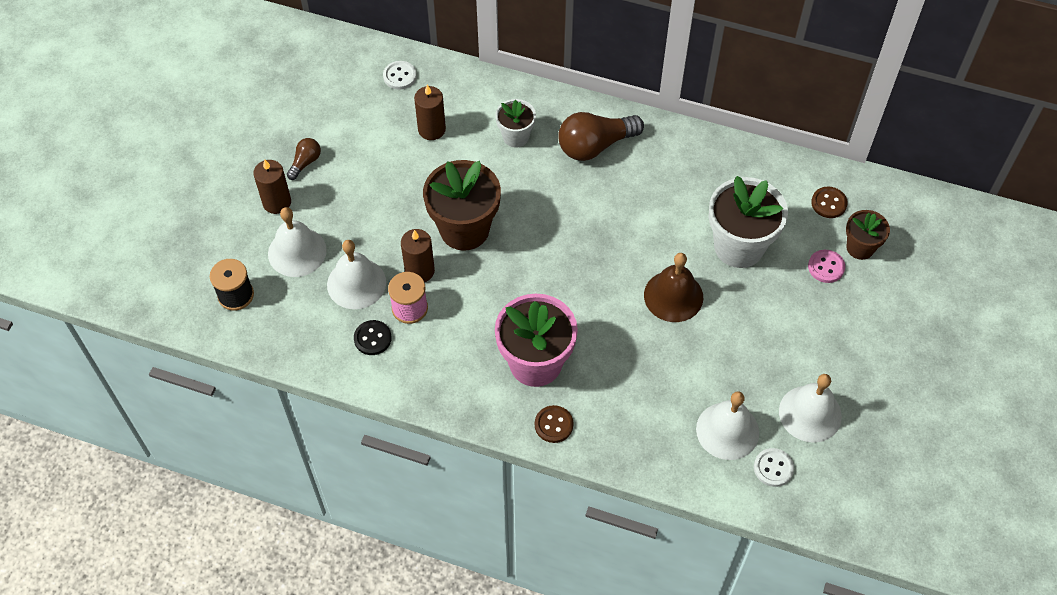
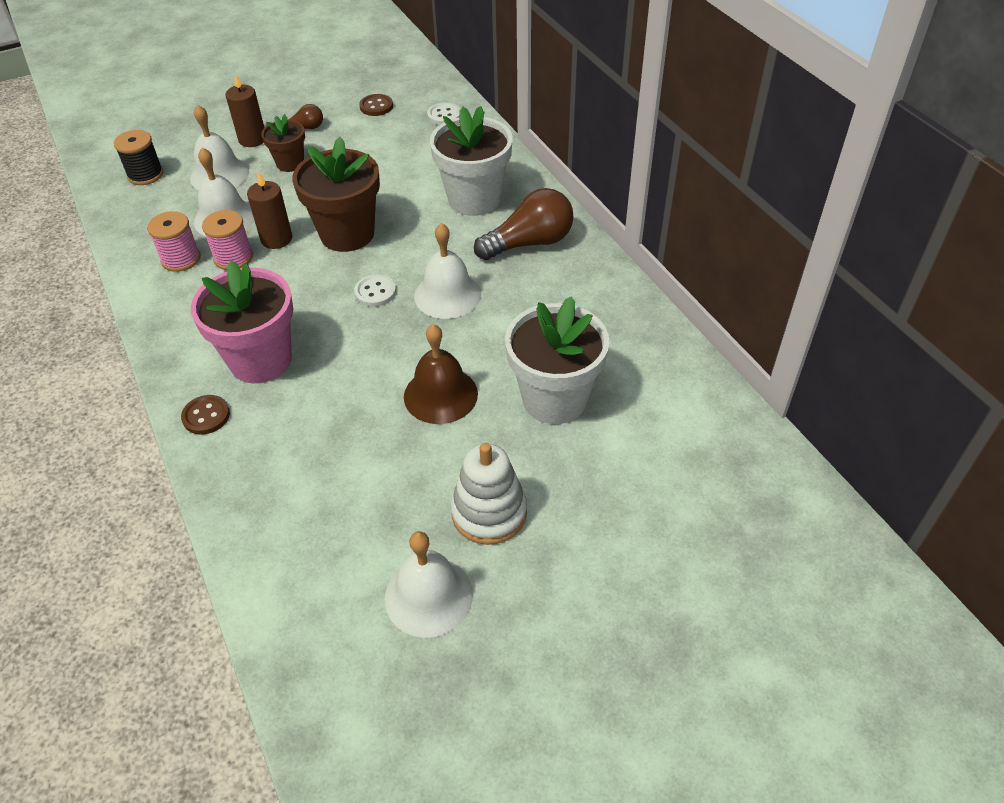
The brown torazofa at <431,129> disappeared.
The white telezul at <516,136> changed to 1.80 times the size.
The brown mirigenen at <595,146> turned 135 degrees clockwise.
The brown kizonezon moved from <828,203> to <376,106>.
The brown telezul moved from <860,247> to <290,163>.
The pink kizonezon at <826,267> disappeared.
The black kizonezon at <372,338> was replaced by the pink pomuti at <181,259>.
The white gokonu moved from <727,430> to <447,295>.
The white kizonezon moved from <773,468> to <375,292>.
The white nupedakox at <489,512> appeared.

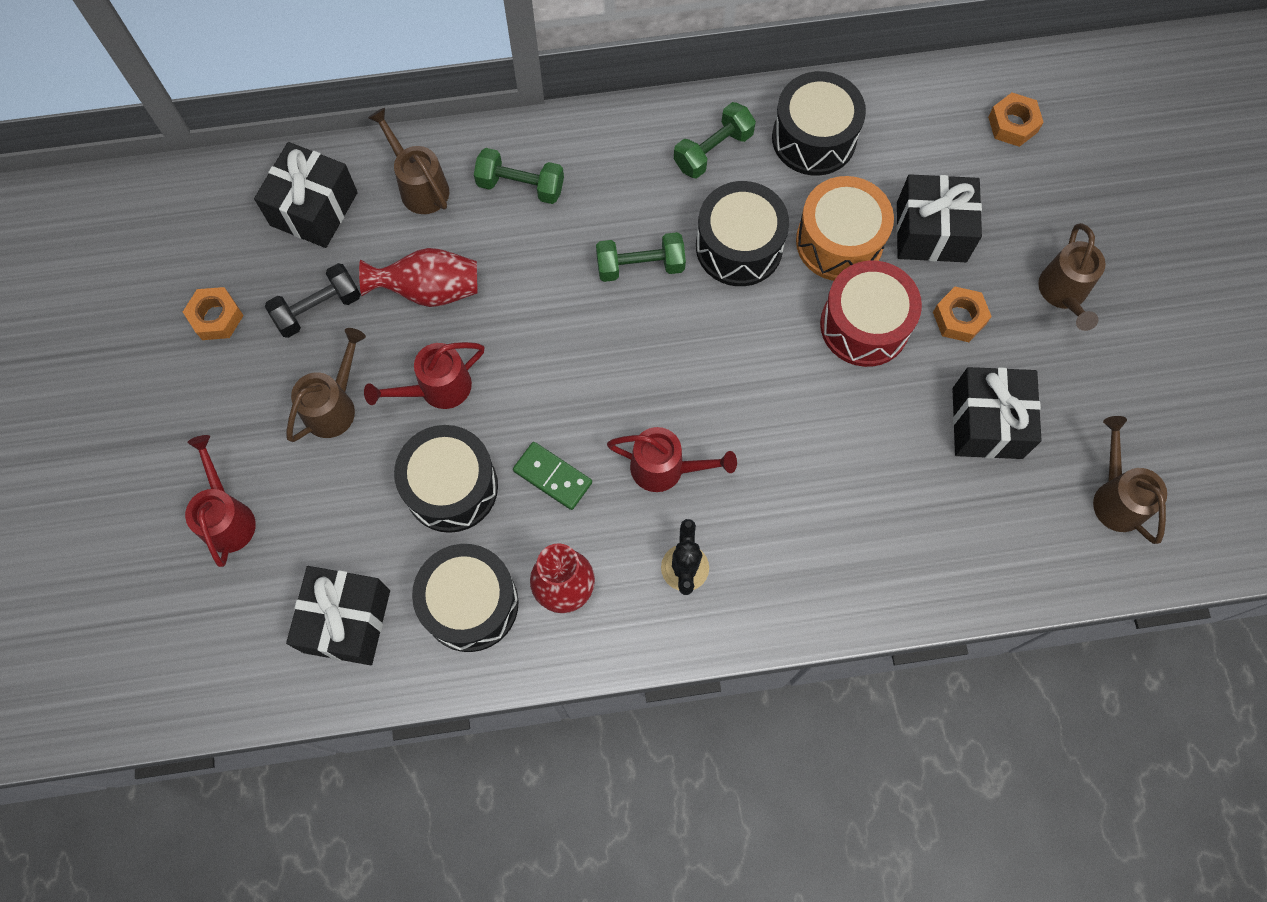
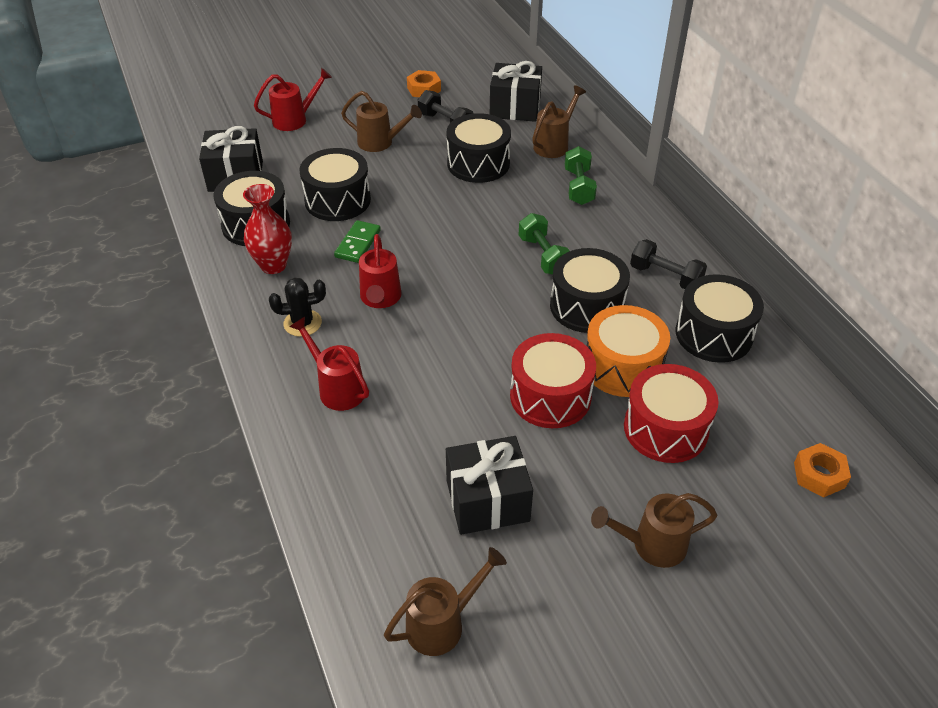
The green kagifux at <713,150> became the black kagifux at <665,277>.
The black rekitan at <931,232> was replaced by the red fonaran at <665,428>.
The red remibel at <429,290> was replaced by the black fonaran at <478,163>.
The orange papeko at <959,318> disappeared.
The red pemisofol moved from <437,389> to <337,388>.

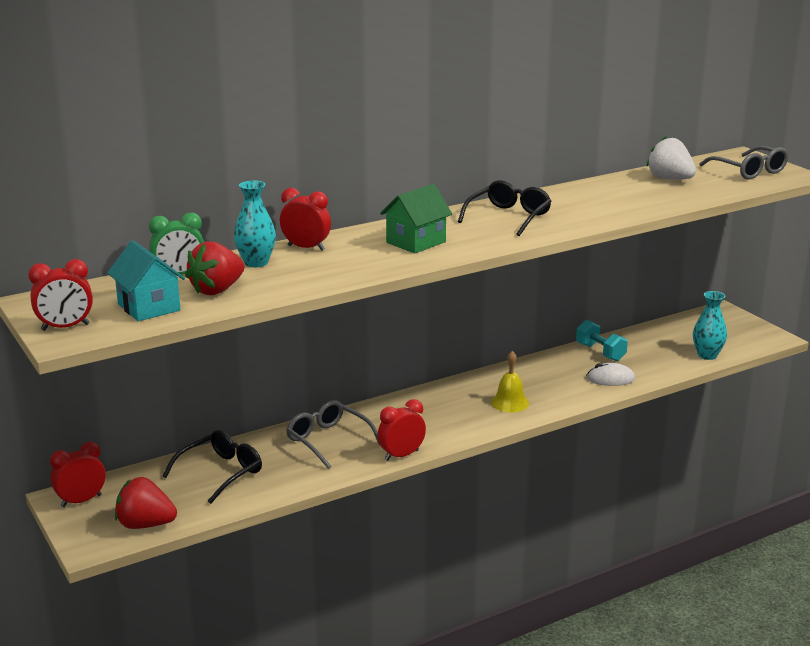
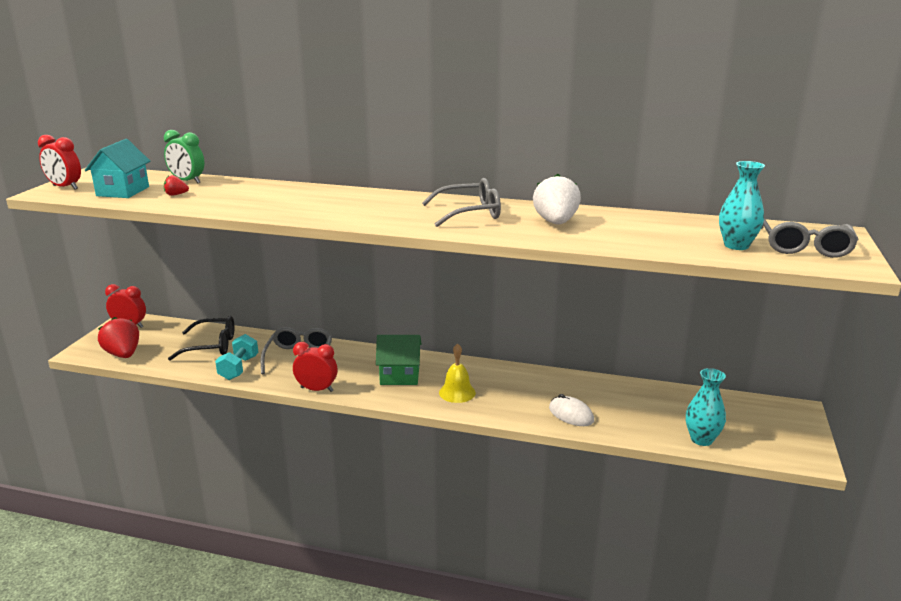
The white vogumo moved from <669,179> to <555,223>.
The turquoise remibel moved from <256,263> to <736,245>.
The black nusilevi at <508,217> became the grey nusilevi at <470,213>.
The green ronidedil moved from <416,242> to <399,376>.
The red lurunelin at <306,248> disappeared.
The red vogumo at <217,290> changed to 0.48 times the size.
The turquoise kagifux moved from <600,352> to <239,368>.

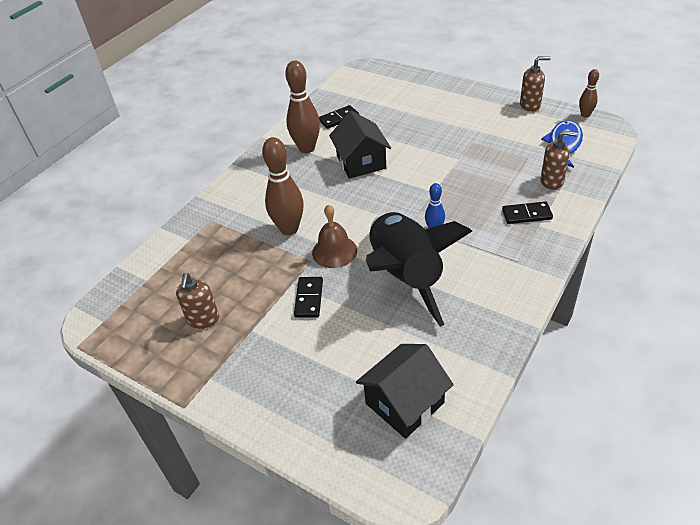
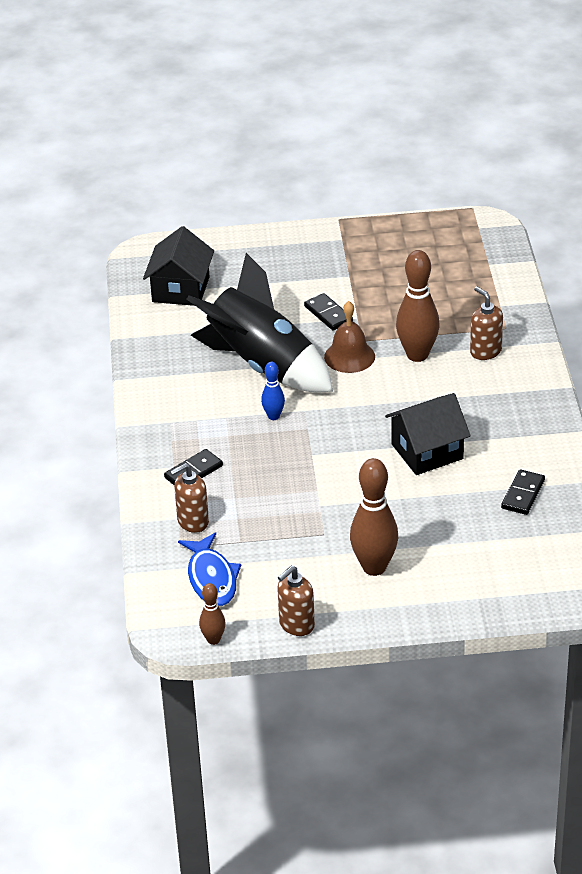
The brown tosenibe moved from <307,148> to <374,567>.
The black ronidedil at <361,162> turned 60 degrees counterclockwise.
The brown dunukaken moved from <203,319> to <485,351>.

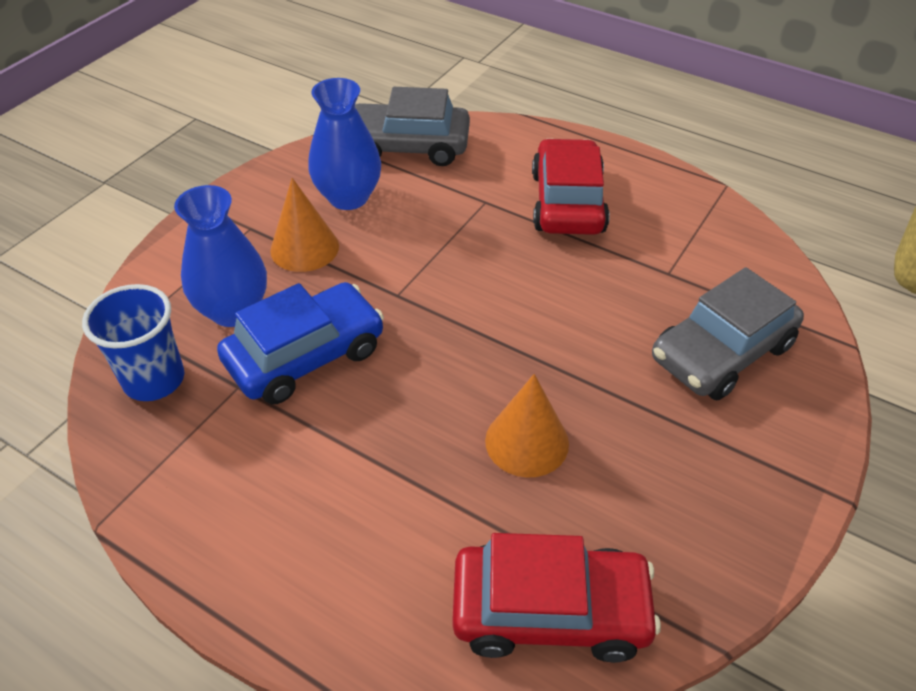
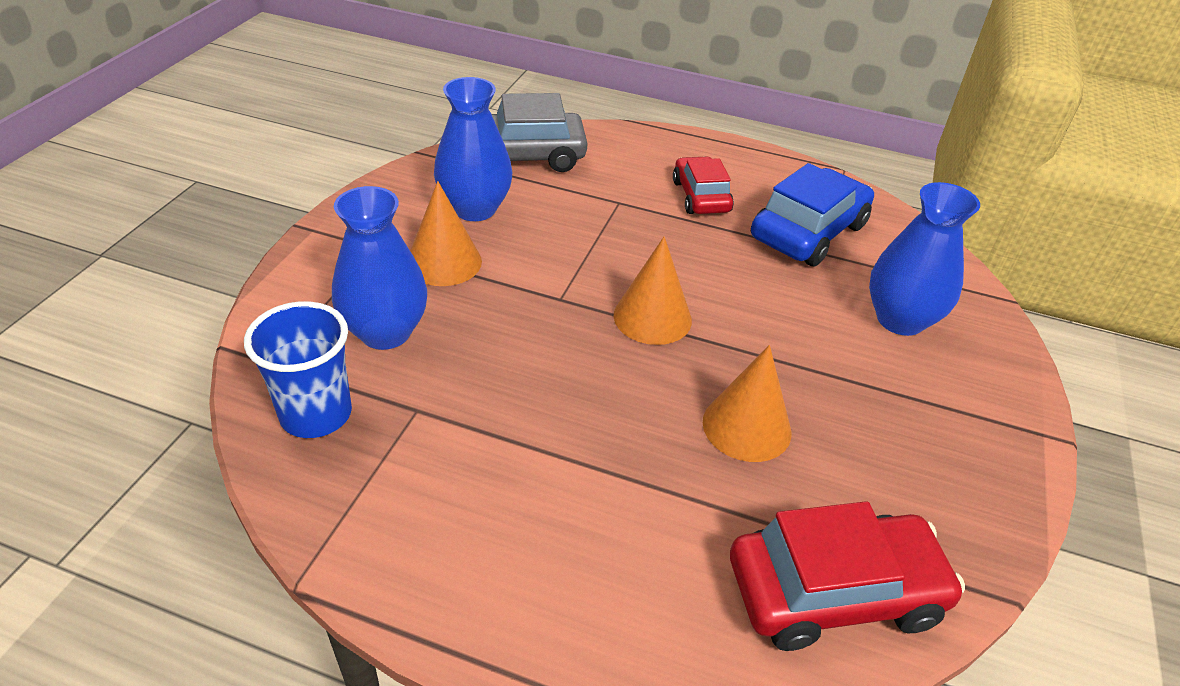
The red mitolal at <567,202> changed to 0.64 times the size.
The grey mitolal at <721,352> was replaced by the blue remibel at <900,319>.
The blue mitolal moved from <305,356> to <808,232>.
The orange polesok at <652,317> appeared.

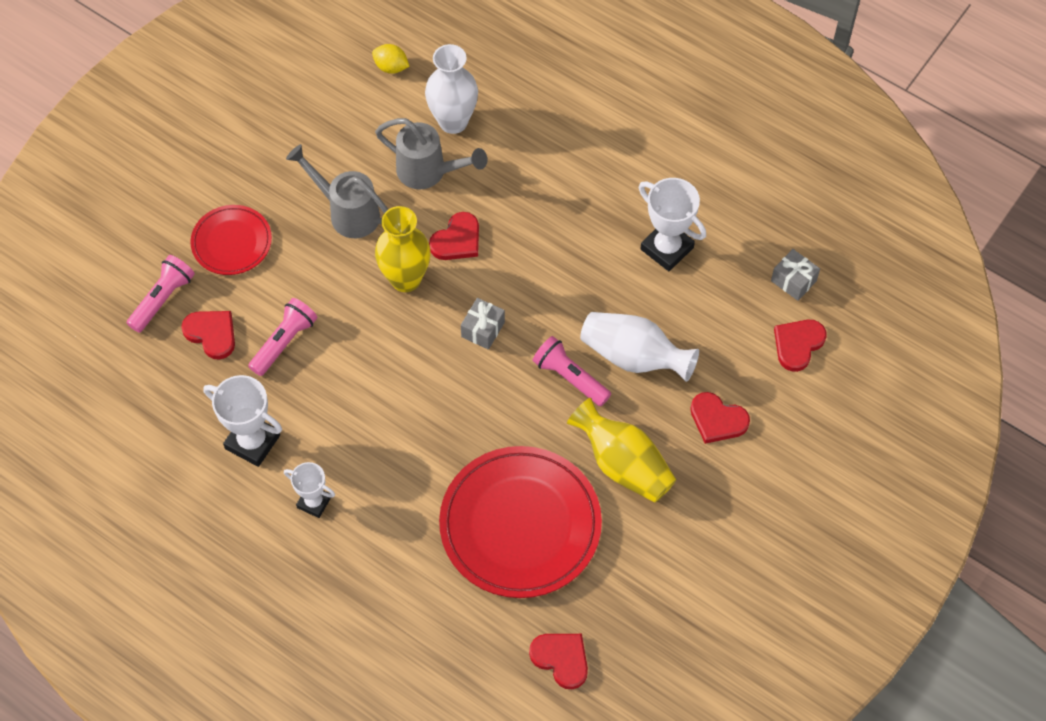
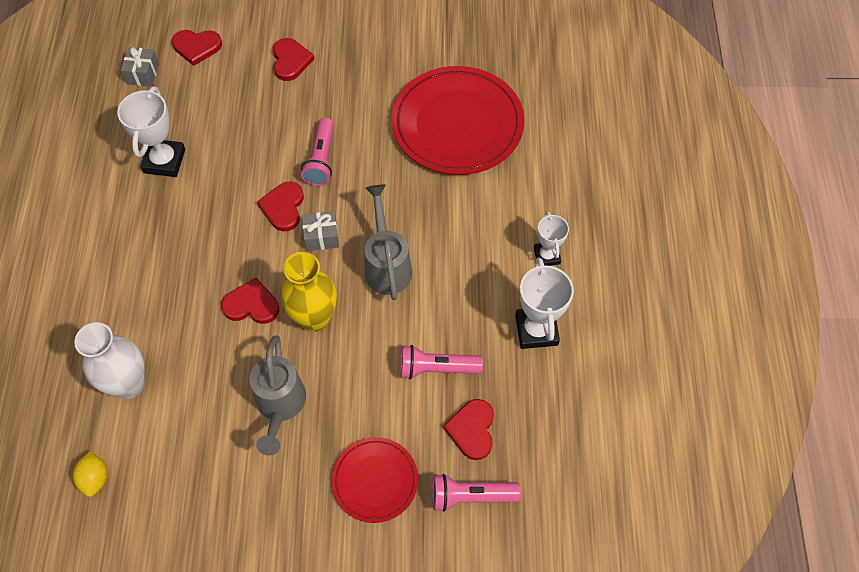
The grey pemisofol moved from <429,172> to <387,265>.
The white remibel at <634,356> disappeared.
The yellow remibel at <623,464> disappeared.
The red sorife moved from <561,659> to <283,207>.

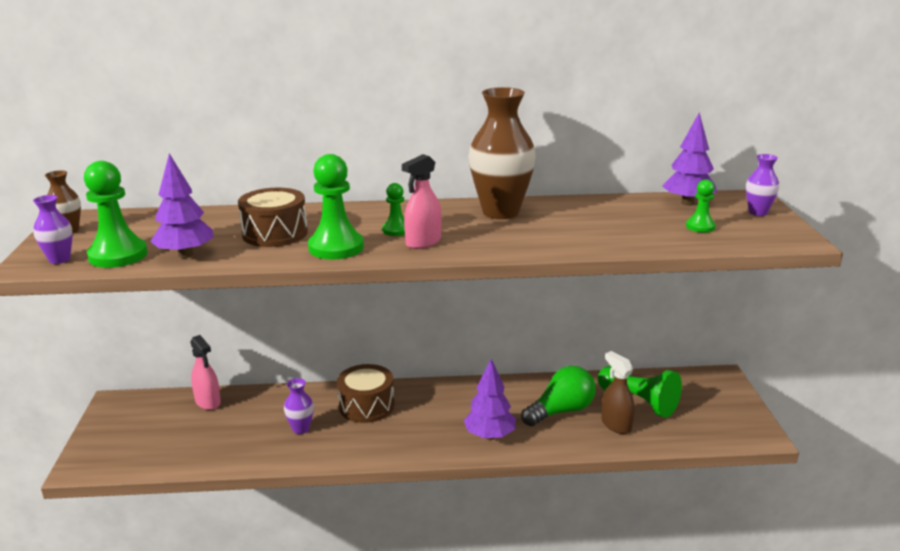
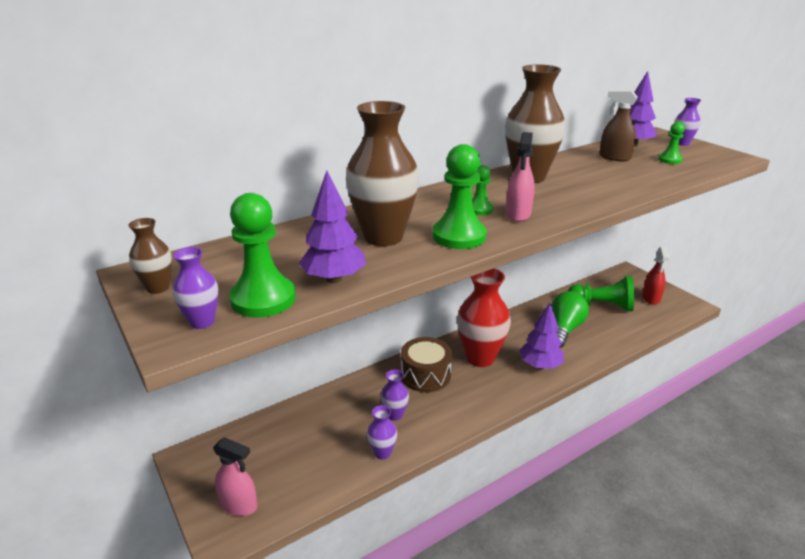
The brown fonaran at <275,233> was replaced by the brown remibel at <383,237>.
The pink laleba moved from <208,402> to <239,505>.
The brown laleba moved from <616,425> to <614,157>.
The red laleba at <651,298> appeared.
The red remibel at <480,358> appeared.
The purple remibel at <382,453> appeared.

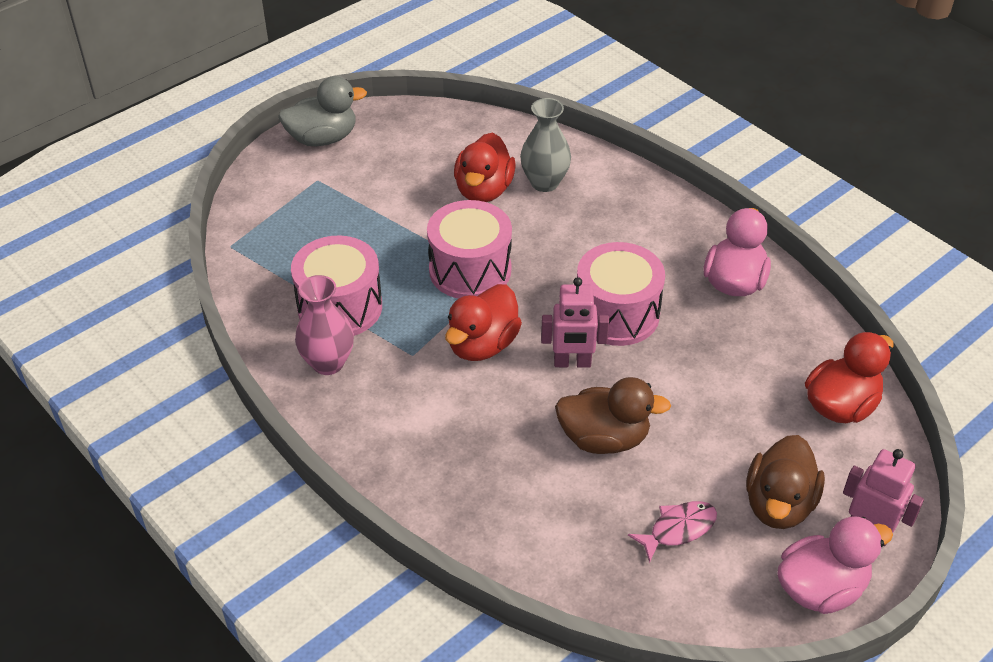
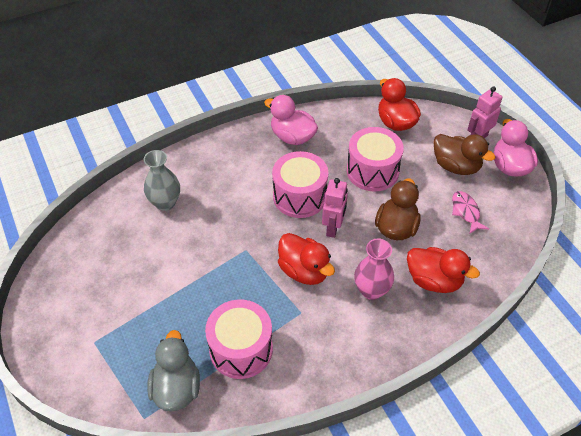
The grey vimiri moved from <323,138> to <176,388>.
The red vimiri moved from <484,190> to <434,280>.
The pink fonaran moved from <470,270> to <372,171>.
The pink remibel moved from <328,363> to <371,290>.

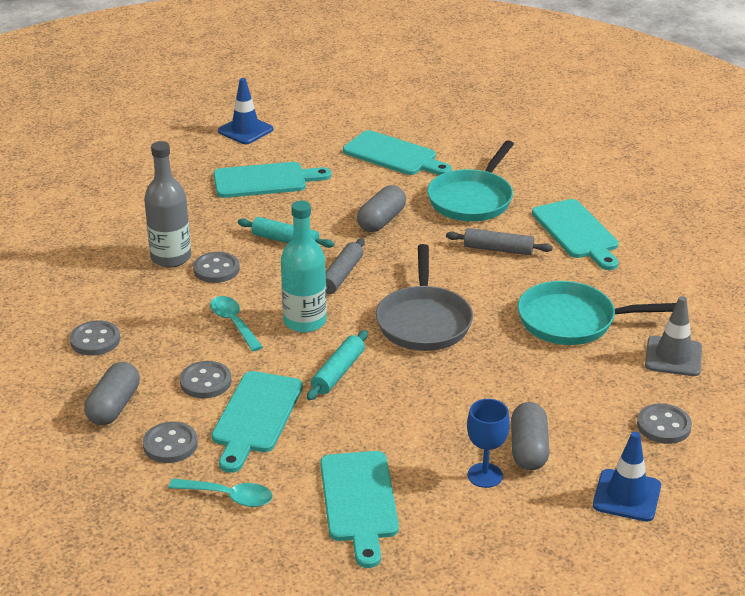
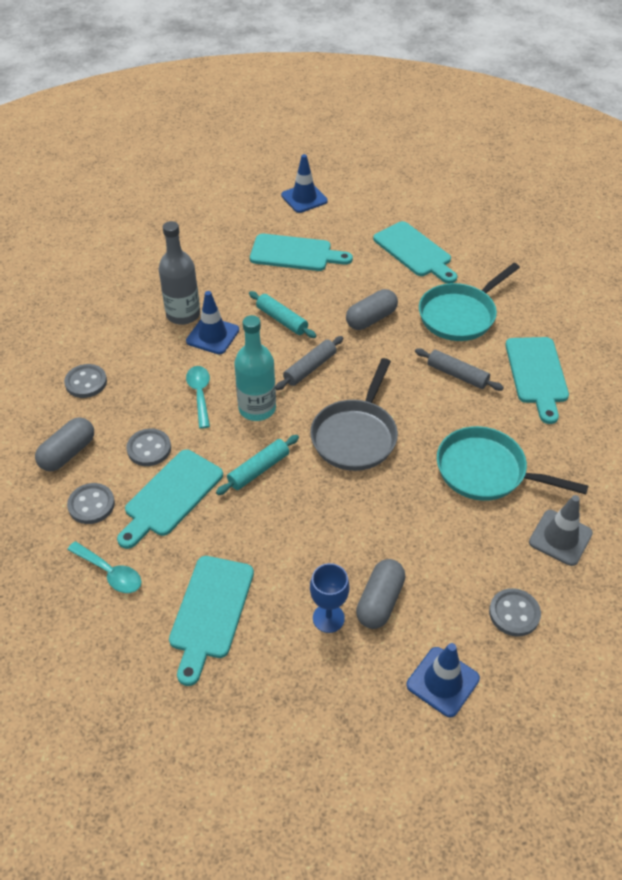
The grey kizonezon at <216,269> was replaced by the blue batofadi at <212,335>.

